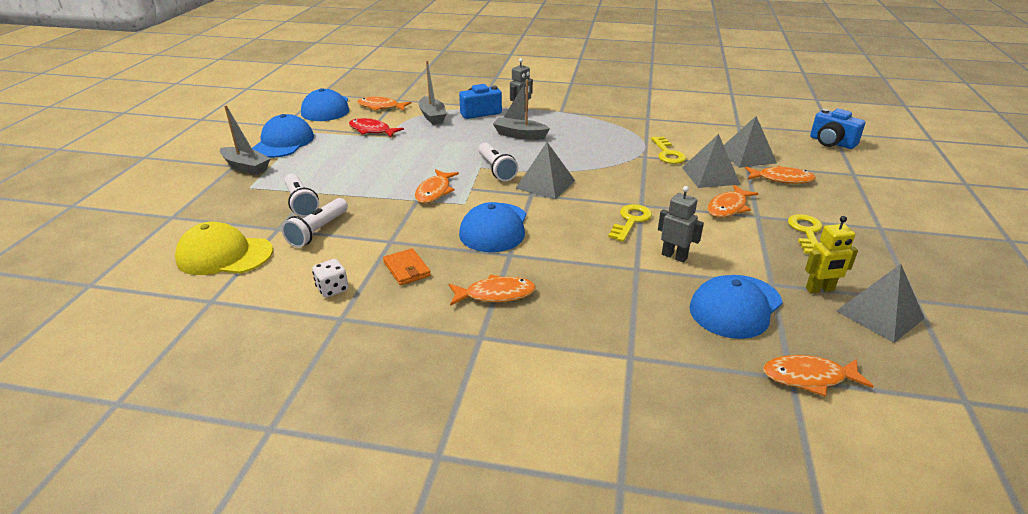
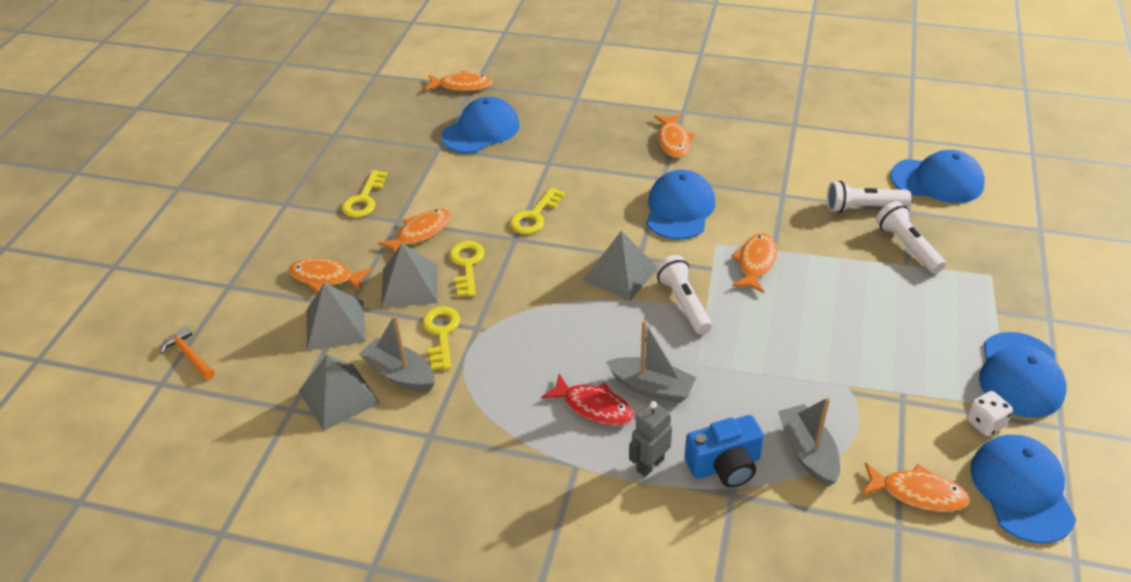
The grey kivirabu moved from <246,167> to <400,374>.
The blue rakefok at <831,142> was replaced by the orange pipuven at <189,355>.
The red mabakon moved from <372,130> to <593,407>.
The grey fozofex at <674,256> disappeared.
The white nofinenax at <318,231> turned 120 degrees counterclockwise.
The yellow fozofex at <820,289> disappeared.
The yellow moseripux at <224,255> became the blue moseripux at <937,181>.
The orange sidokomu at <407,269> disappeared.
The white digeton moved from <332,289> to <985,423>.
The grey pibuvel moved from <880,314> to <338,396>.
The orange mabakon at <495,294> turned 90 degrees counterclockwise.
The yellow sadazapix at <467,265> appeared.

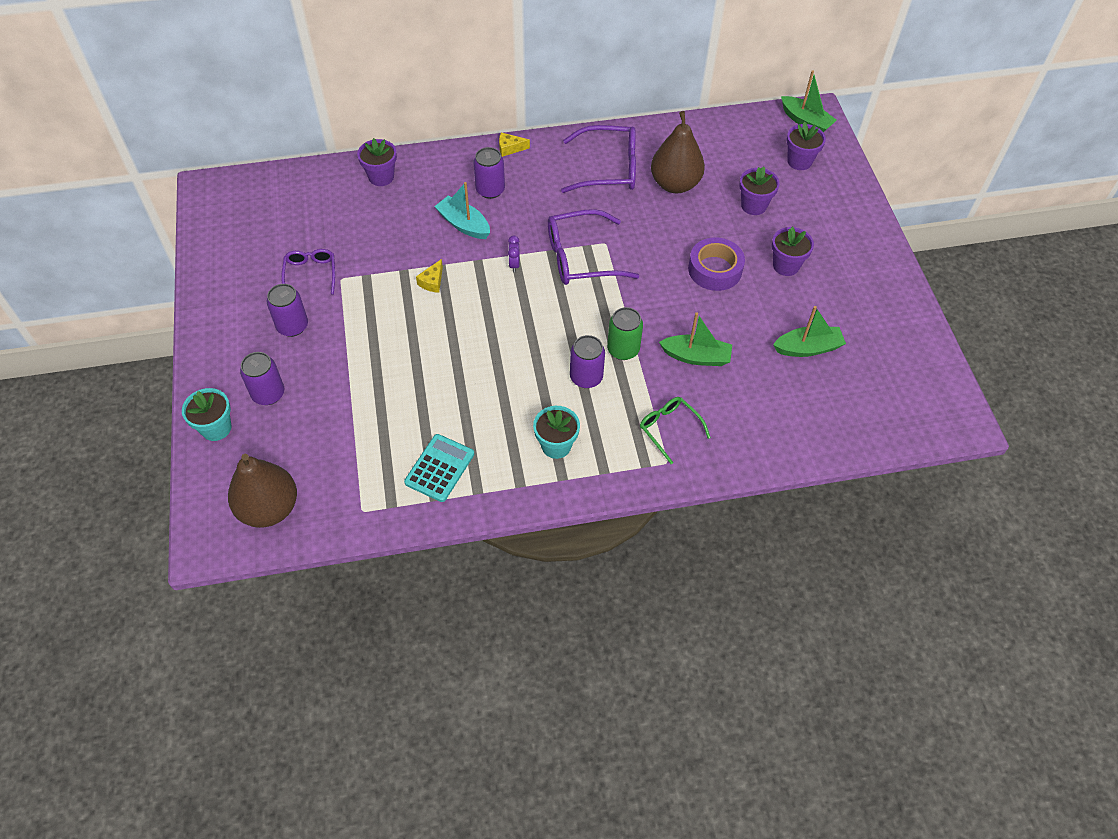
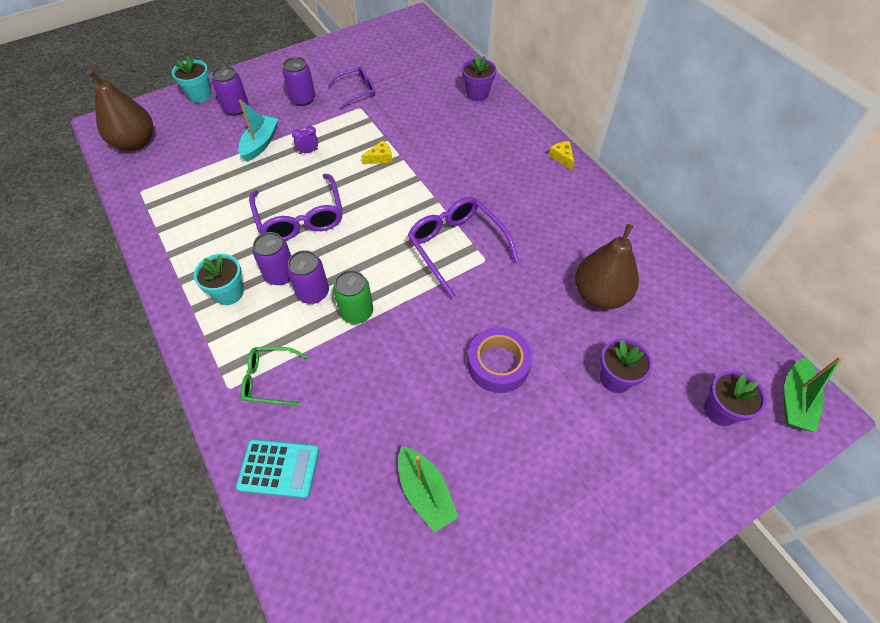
The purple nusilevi moved from <608,168> to <300,217>.
The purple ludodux moved from <490,190> to <280,275>.
The turquoise kivirabu moved from <463,224> to <260,144>.
The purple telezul at <786,265> disappeared.
The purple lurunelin moved from <514,265> to <308,151>.
The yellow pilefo at <432,282> turned 150 degrees clockwise.
The green kivirabu at <696,357> disappeared.
The green nusilevi at <669,429> turned 120 degrees counterclockwise.
The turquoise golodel moved from <439,468> to <279,468>.

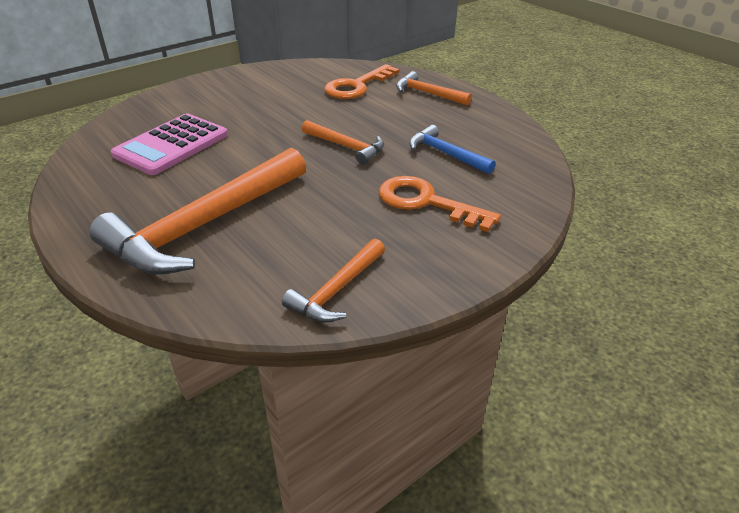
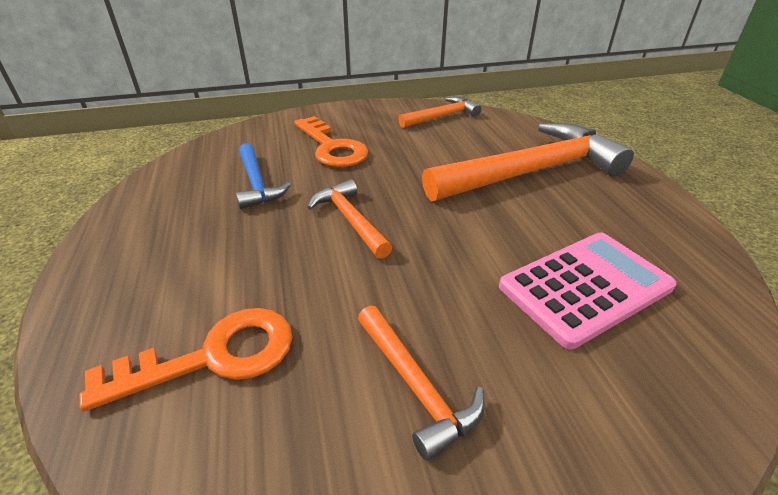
The orange pipuven moved from <428,94> to <415,385>.

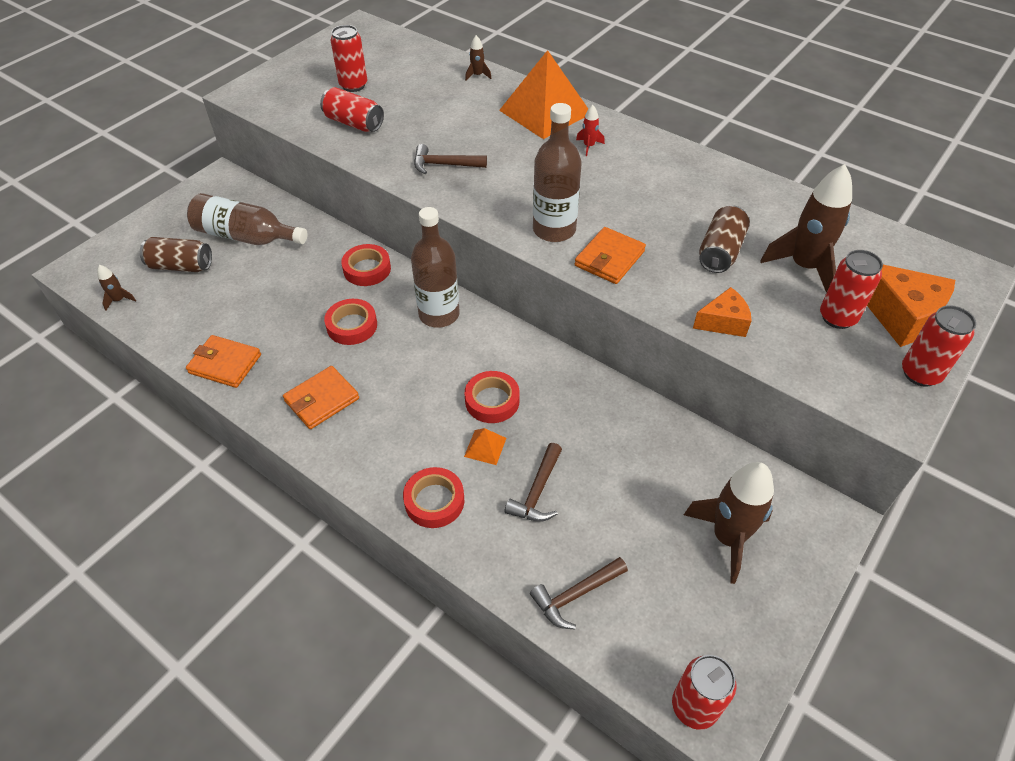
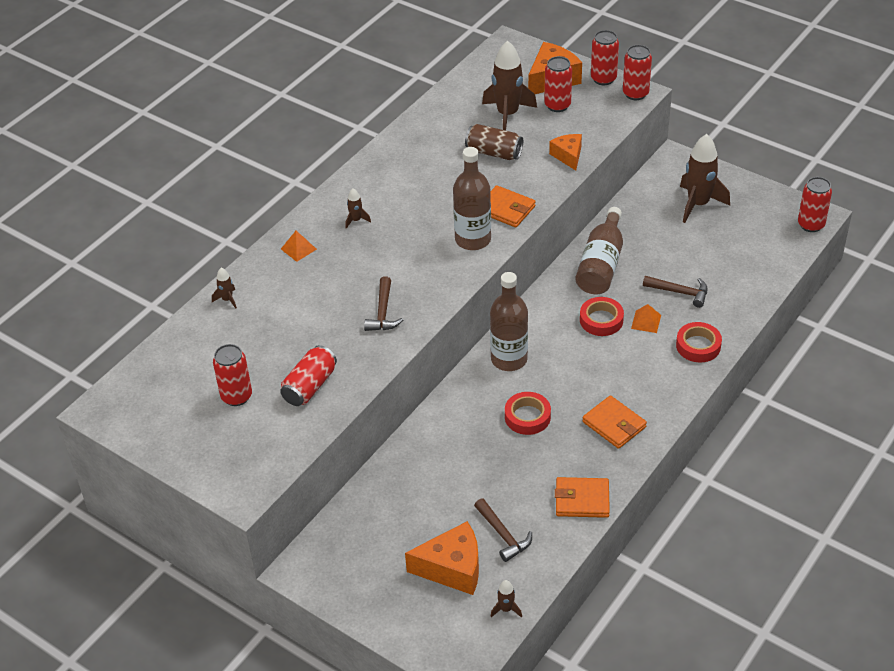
The orange pibuvel at <545,112> changed to 0.41 times the size.
The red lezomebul at <589,146> became the brown lezomebul at <356,220>.
The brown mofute moved from <246,236> to <601,265>.
The brown ludodux at <181,266> was replaced by the orange pilefo at <452,568>.
The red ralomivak at <367,269> disappeared.
The orange sidokomu at <225,364> turned 75 degrees clockwise.
The brown pipuven moved from <575,595> to <503,535>.
The red ludodux at <635,94> appeared.

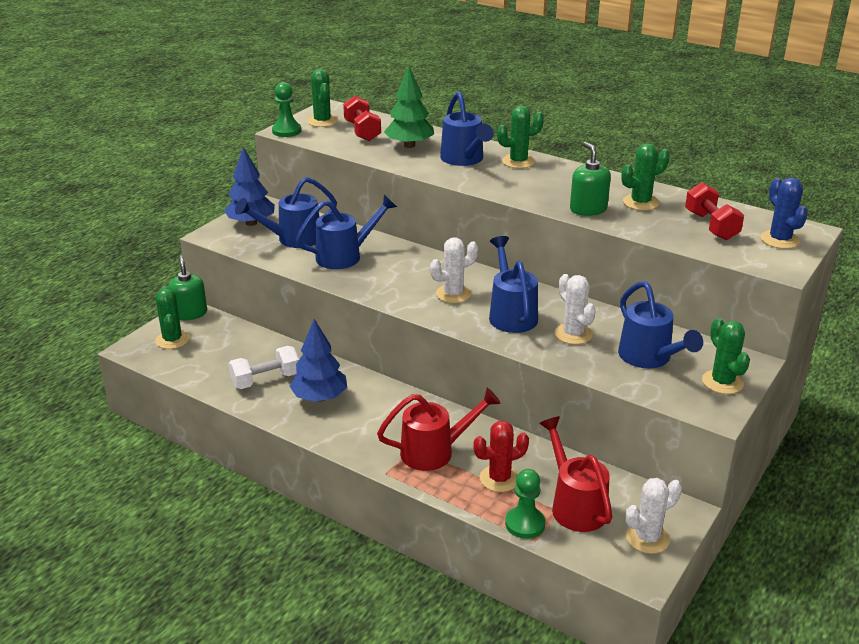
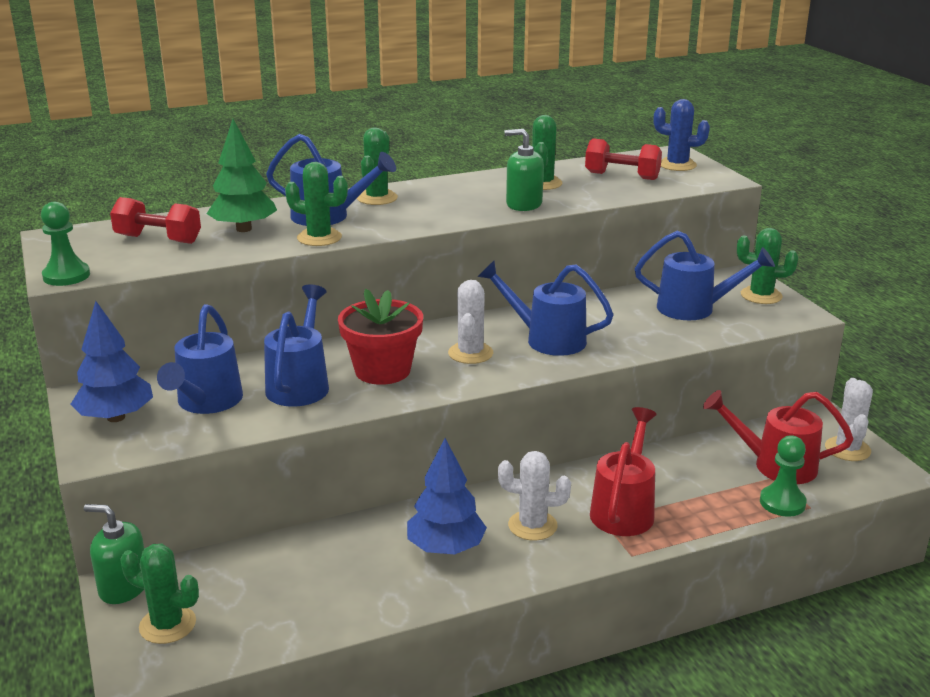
The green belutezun moved from <322,121> to <319,238>.
The white belutezun moved from <573,334> to <532,526>.
The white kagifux at <265,380> disappeared.
The red belutezun at <499,478> disappeared.
The red telezul at <382,370> appeared.

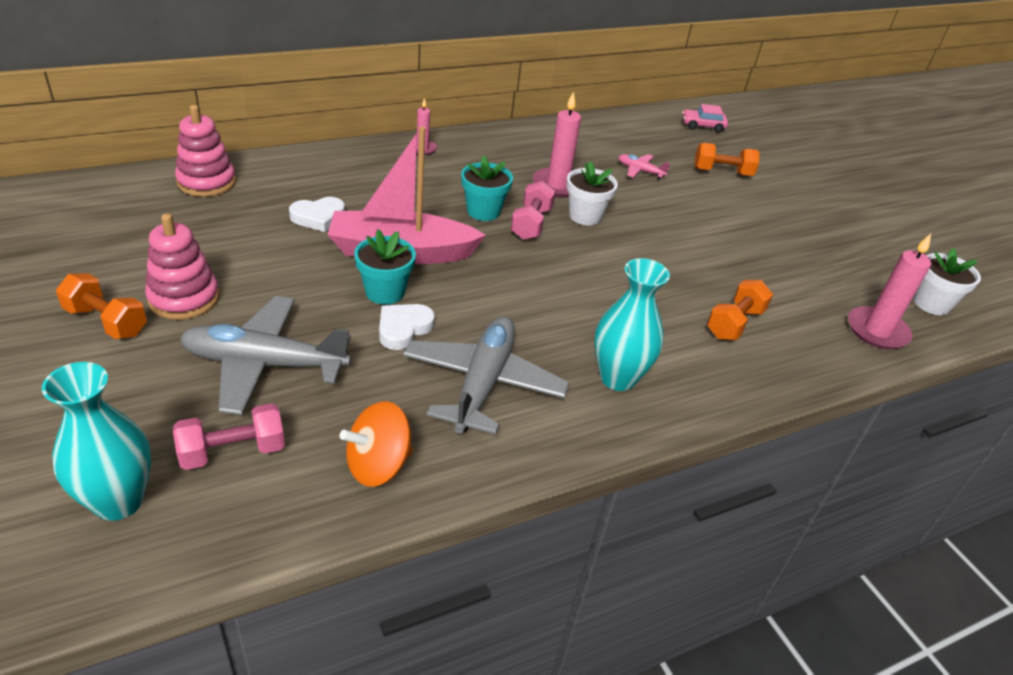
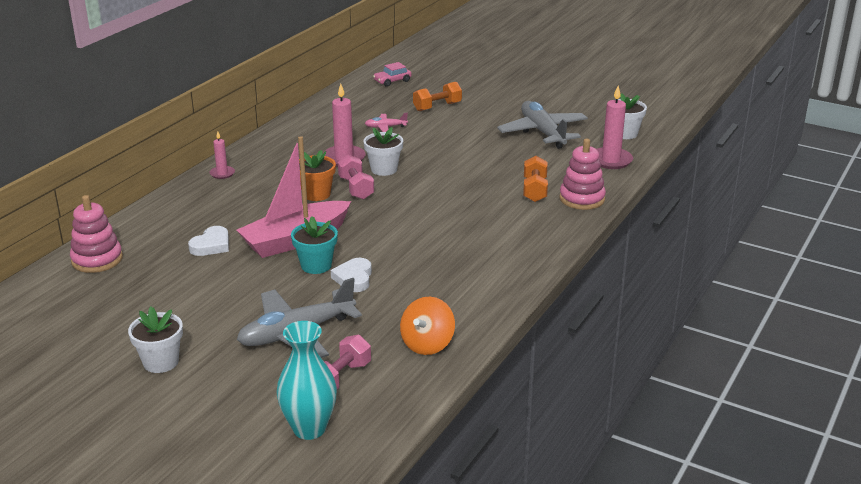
The turquoise telezul at <483,211> became the orange telezul at <316,194>.
The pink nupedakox moved from <184,298> to <582,199>.
The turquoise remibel at <618,378> disappeared.
The orange kagifux at <106,321> was replaced by the white telezul at <161,362>.
The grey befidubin moved from <483,383> to <543,132>.

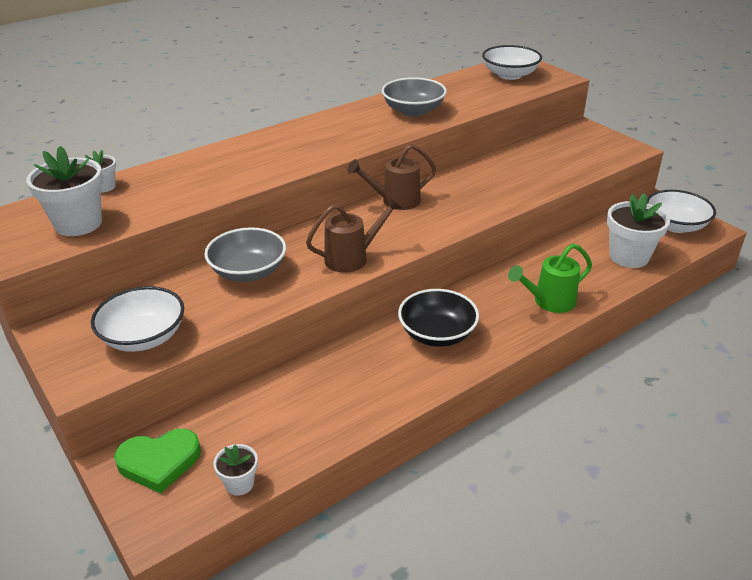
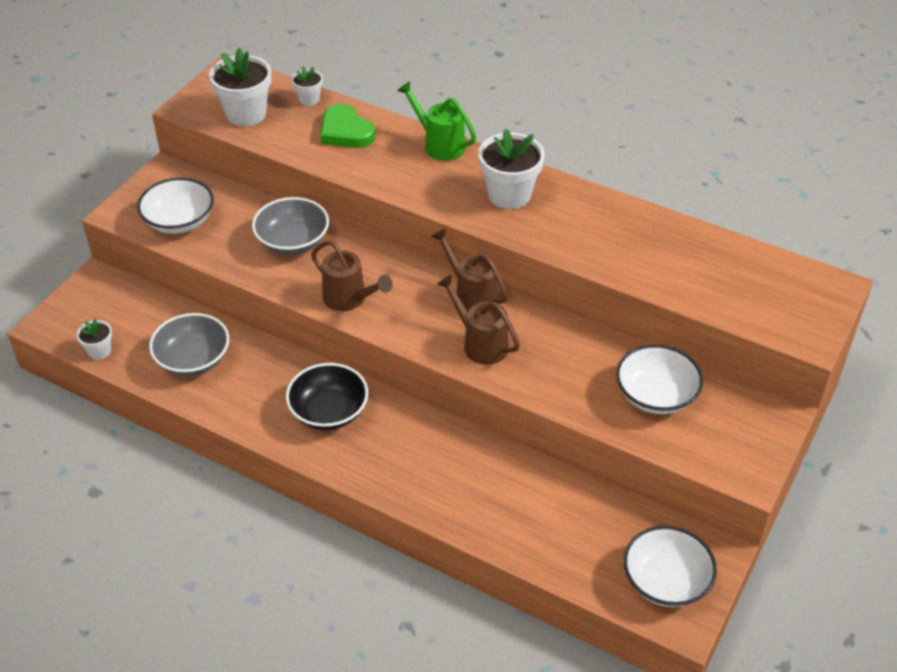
The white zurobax moved from <510,75> to <655,395>.
The grey zurobax moved from <413,111> to <193,359>.
The white telezul moved from <629,257> to <509,195>.
The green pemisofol moved from <549,302> to <439,144>.
The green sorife moved from <159,462> to <345,131>.
The brown pemisofol at <480,343> appeared.

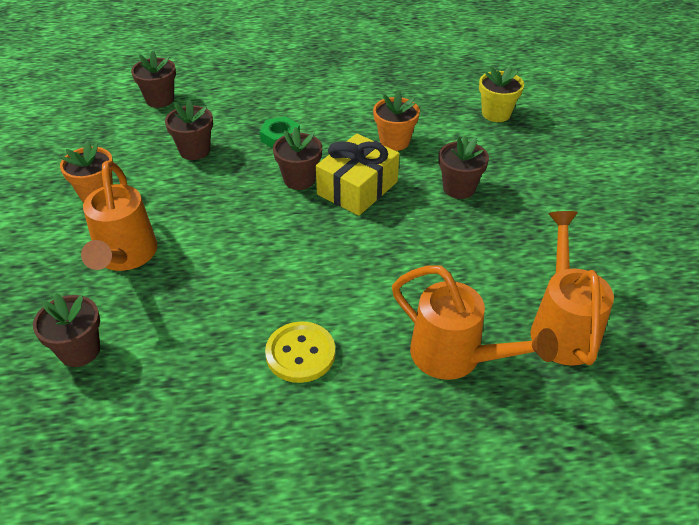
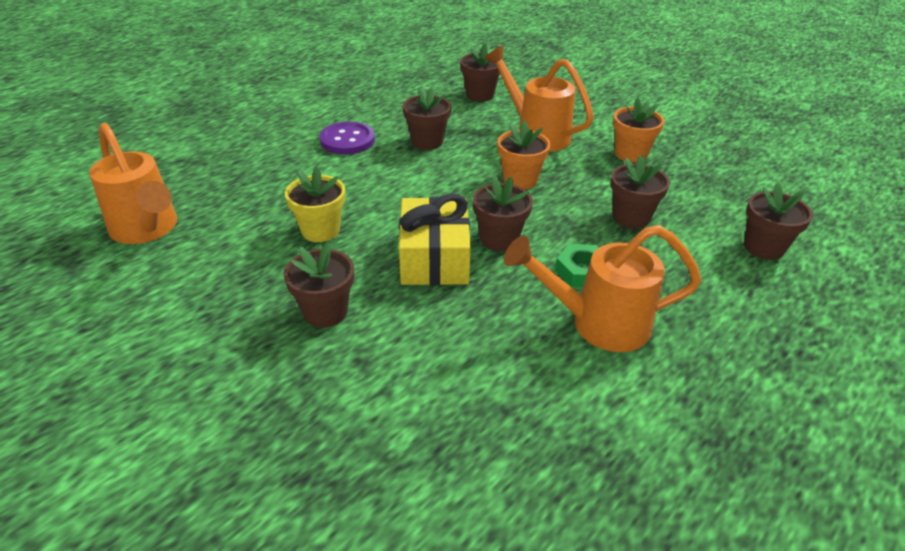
The yellow telezul moved from <496,114> to <320,230>.
The orange telezul moved from <394,141> to <520,180>.
The orange pemisofol moved from <456,358> to <596,323>.
The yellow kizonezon at <300,353> became the purple kizonezon at <347,140>.
The brown telezul at <427,141> appeared.

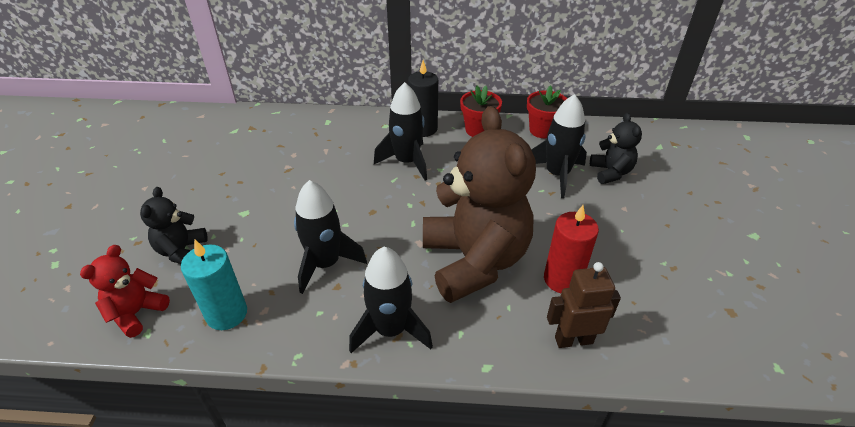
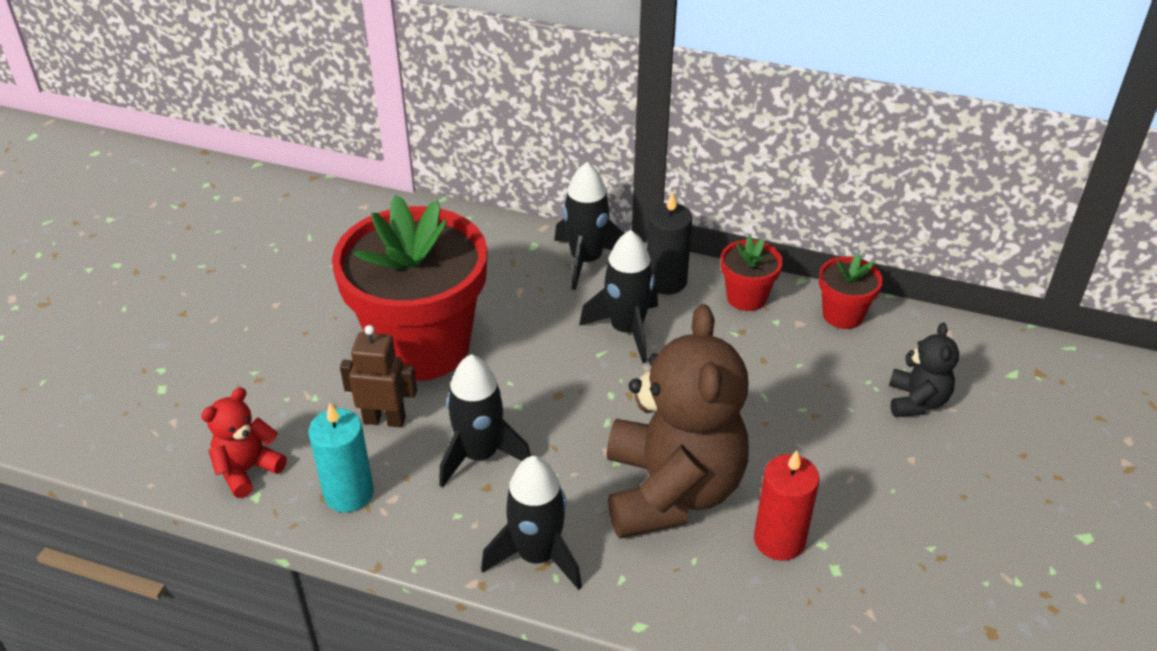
The black lezomebul moved from <557,175> to <586,260>.
The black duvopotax at <182,251> disappeared.
The brown fozofex moved from <573,340> to <384,419>.
The red telezul at <421,346> appeared.

